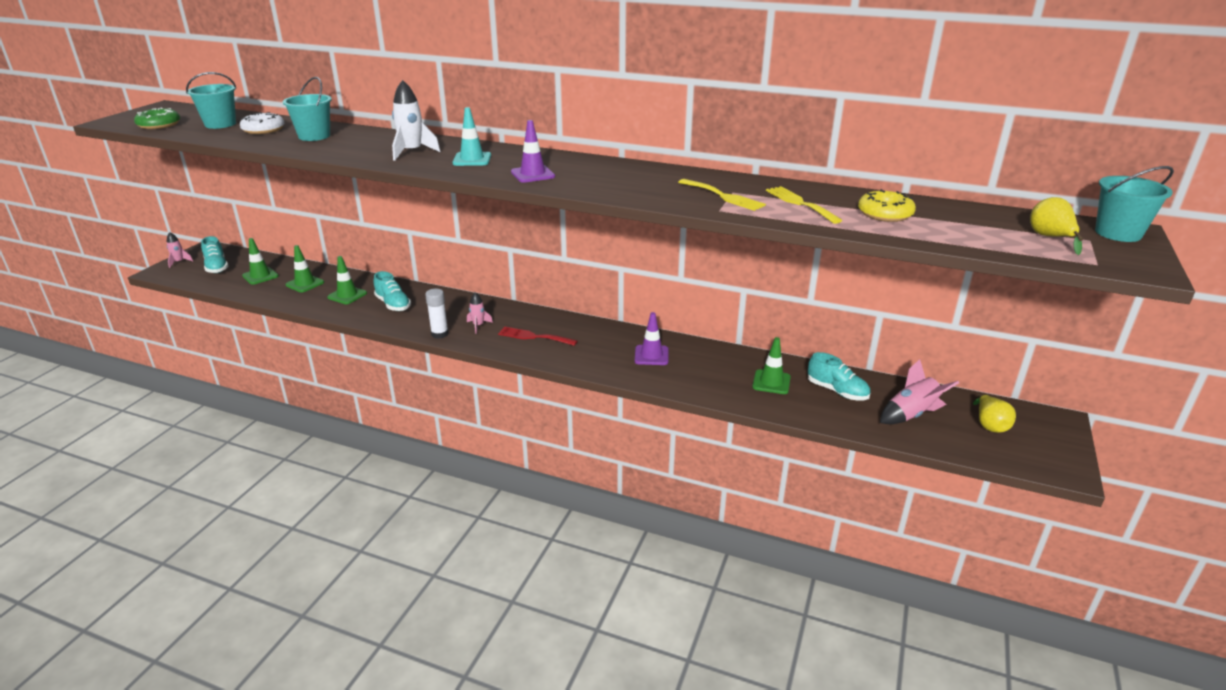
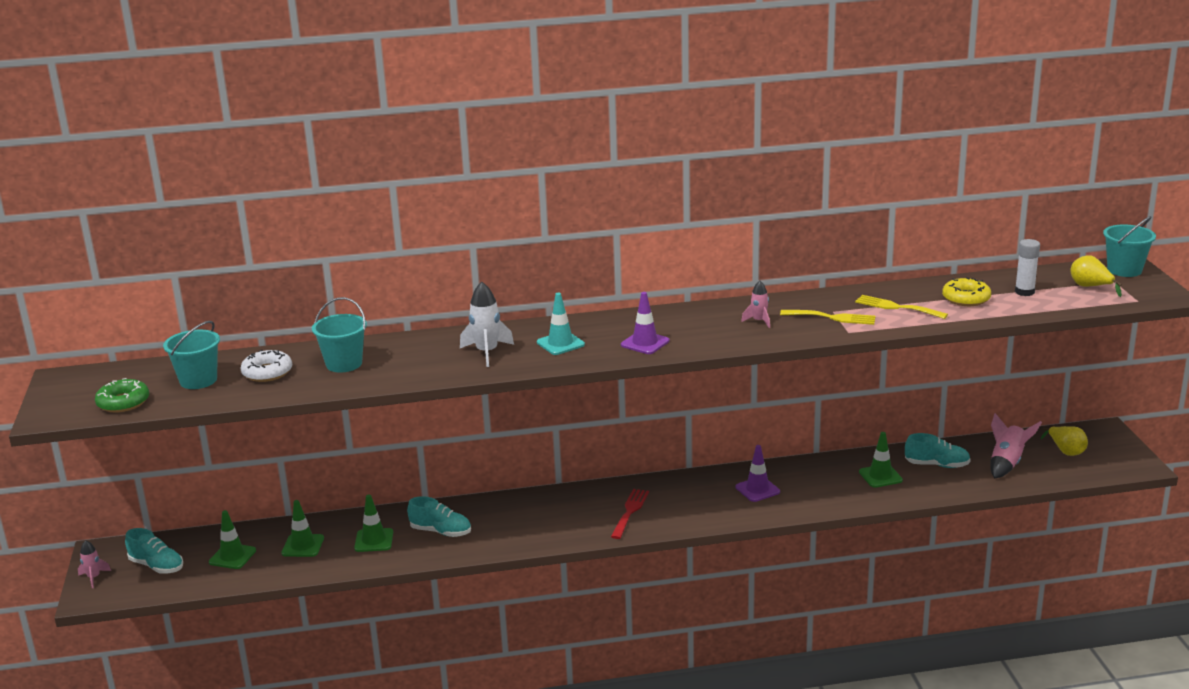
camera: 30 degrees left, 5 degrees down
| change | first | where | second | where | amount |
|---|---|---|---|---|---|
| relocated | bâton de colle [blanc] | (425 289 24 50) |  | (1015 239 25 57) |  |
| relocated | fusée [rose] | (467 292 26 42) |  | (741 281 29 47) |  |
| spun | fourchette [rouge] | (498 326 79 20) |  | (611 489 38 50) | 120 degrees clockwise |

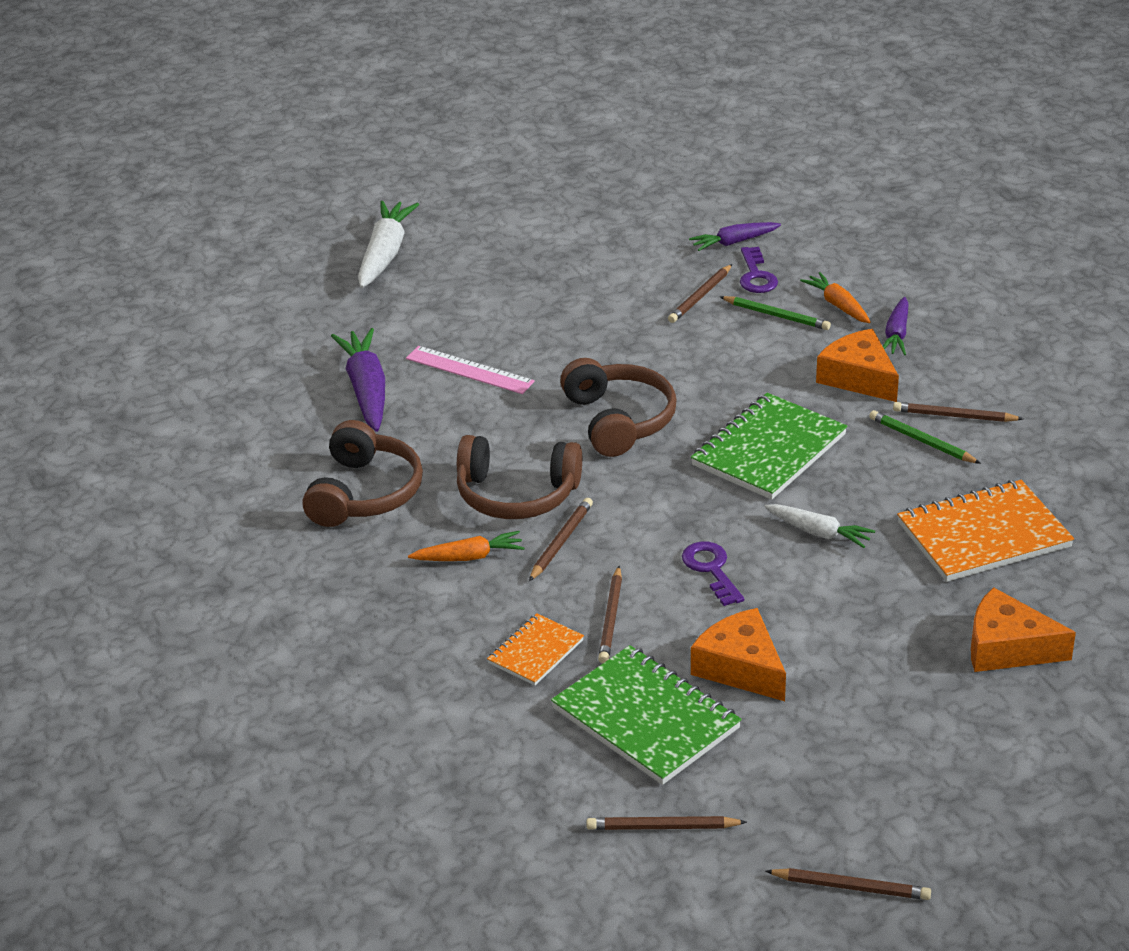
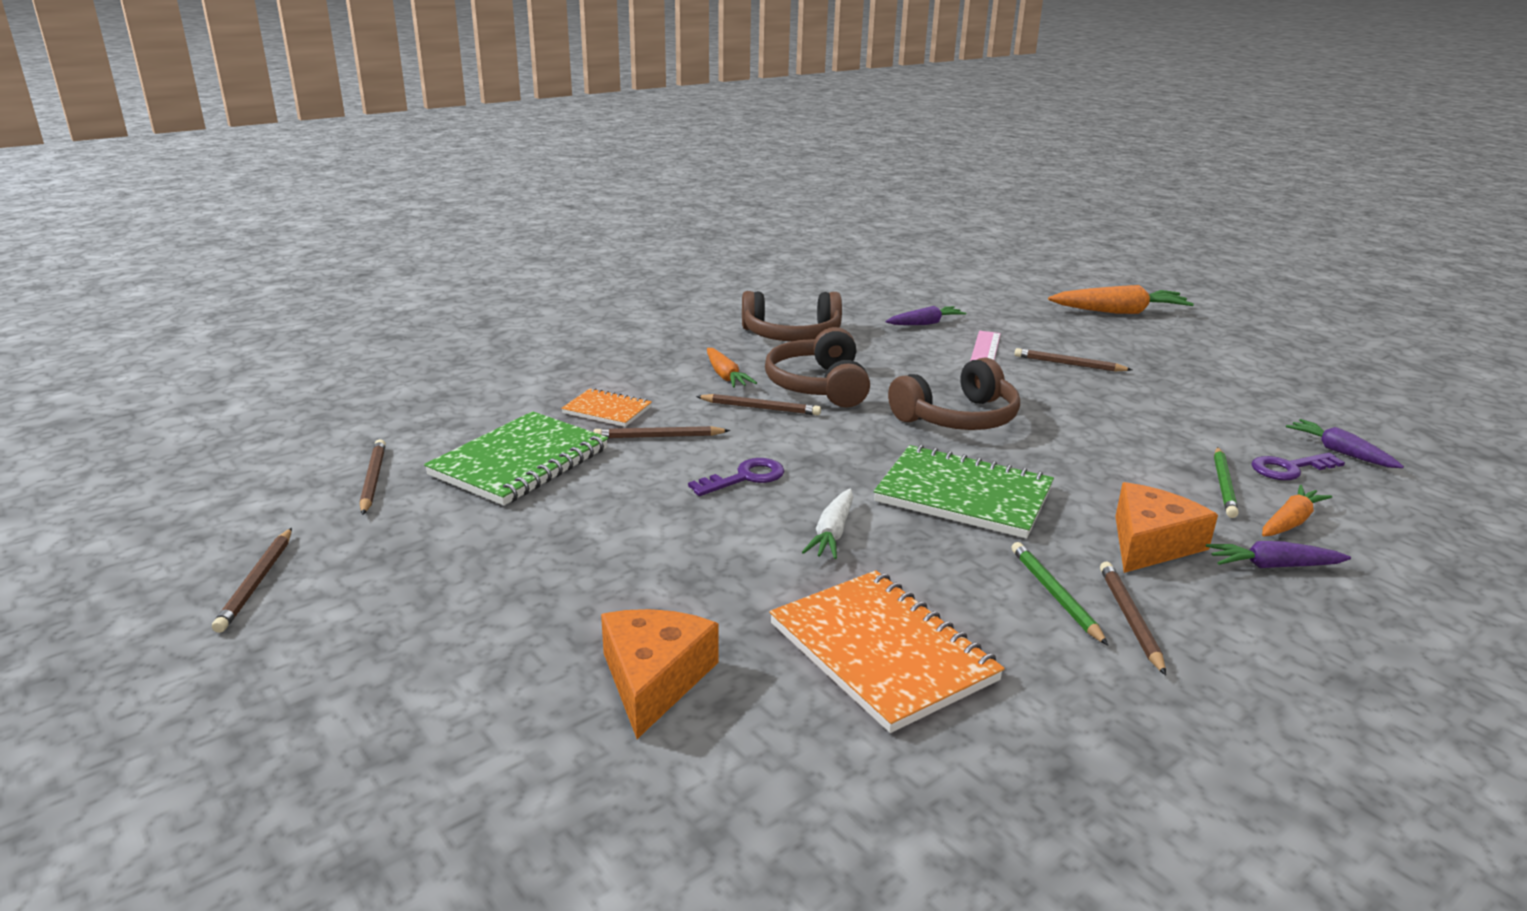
camera: 75 degrees right, 10 degrees down
| change | first | where | second | where | amount |
|---|---|---|---|---|---|
| size | carotte [violet] | (331 328 54 104) |  | (886 306 80 19) | x0.60 |
| colour | carotte [blanc] | (358 201 61 87) | carotte [orange] | (1048 285 146 29) |  |
| relocated | crayon [marron] | (668 264 64 59) |  | (1014 348 118 23) |  |
| missing | fromage [orange] | (691 608 95 93) |  |  |  |
| spun | crayon [vert] | (869 410 112 54) |  | (1011 542 97 103) | 45 degrees counterclockwise |

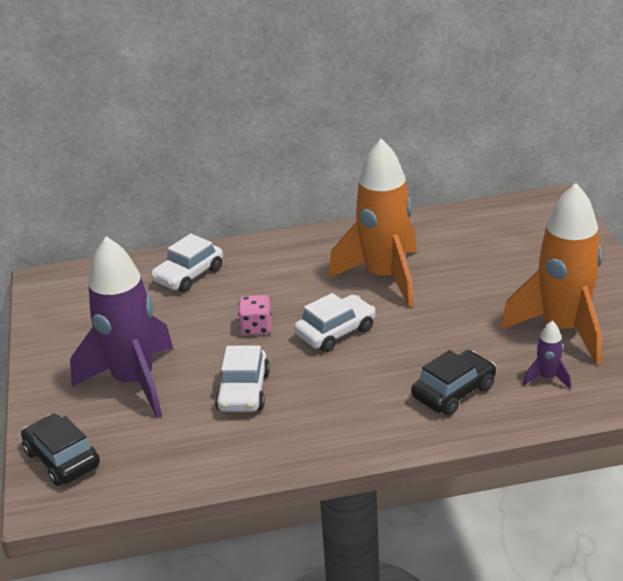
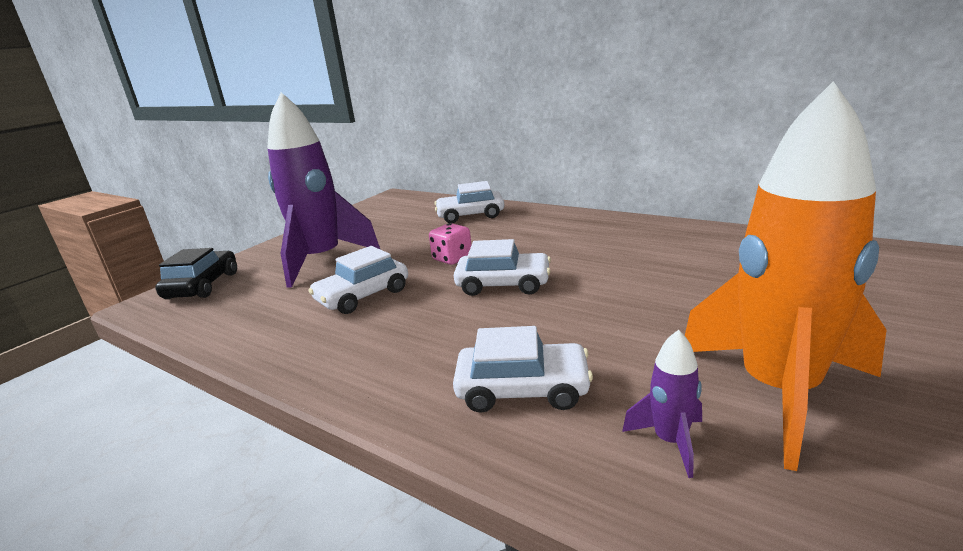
camera: 45 degrees right, 10 degrees down
| change | first | where | second | where | amount |
|---|---|---|---|---|---|
| missing | fusée [orange] | (328 139 89 169) |  |  |  |
| colour | voiture [noir] | (411 350 85 66) | voiture [blanc] | (453 326 140 87) |  |

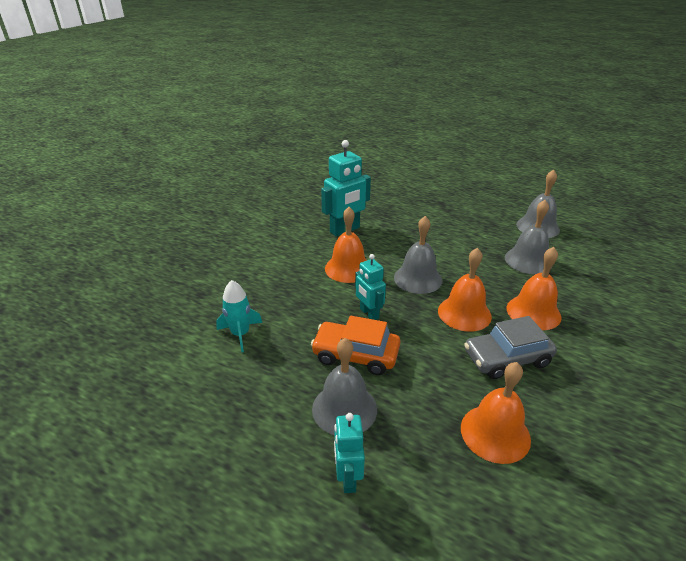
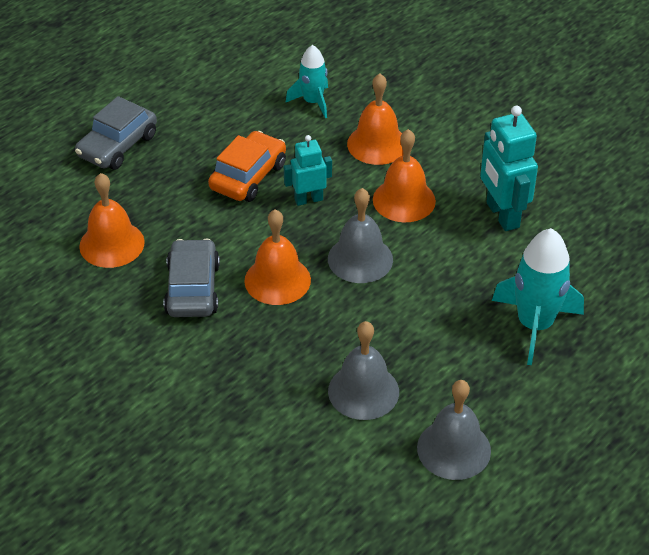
camera: 105 degrees right, 10 degrees up
| change | first | where | second | where | amount |
|---|---|---|---|---|---|
| missing | cloche [gris] | (312 338 65 97) |  |  |  |
| exchanged | robot [turquoise] | (334 413 31 80) | voiture [gris] | (75 96 82 74) |  |
| relocated | cloche [orange] | (506 247 56 83) |  | (347 74 56 91) |  |
| appeared |  |  | fusée [turquoise] | (492 228 92 137) |  |

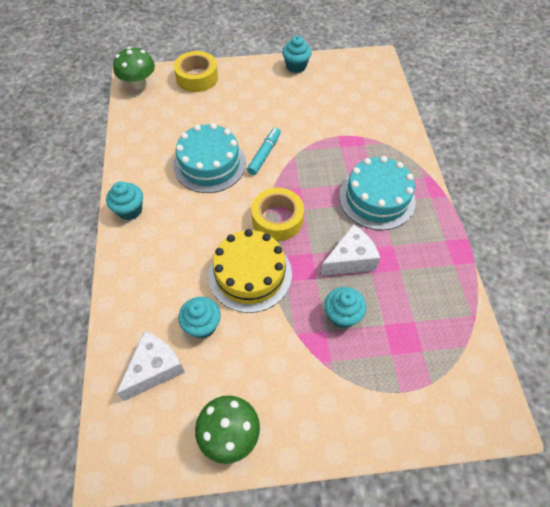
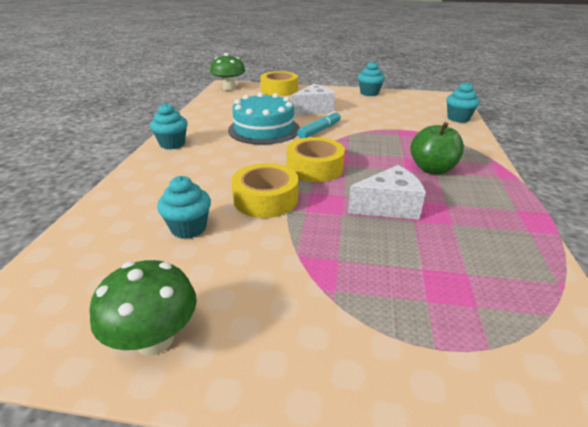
camera: 15 degrees right, 25 degrees down
| change | first | where | second | where | amount |
|---|---|---|---|---|---|
| relocated | fromage [blanc] | (116 331 69 70) |  | (291 84 44 31) |  |
| exchanged | gâteau [jaune] | (208 229 84 84) | ruban adhésif [jaune] | (232 163 67 55) |  |
| relocated | muffin [turquoise] | (325 287 41 41) |  | (446 82 34 41) |  |
| exchanged | gâteau [turquoise] | (339 156 77 74) | pomme [vert] | (410 122 54 52) |  |

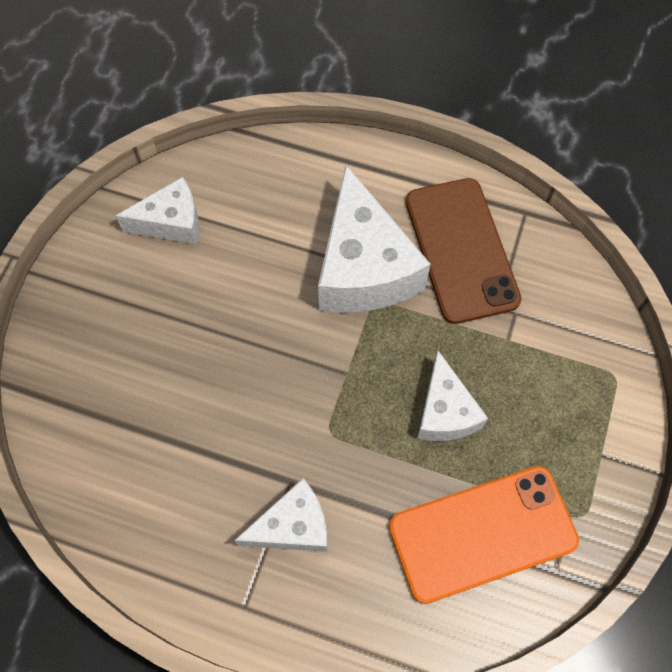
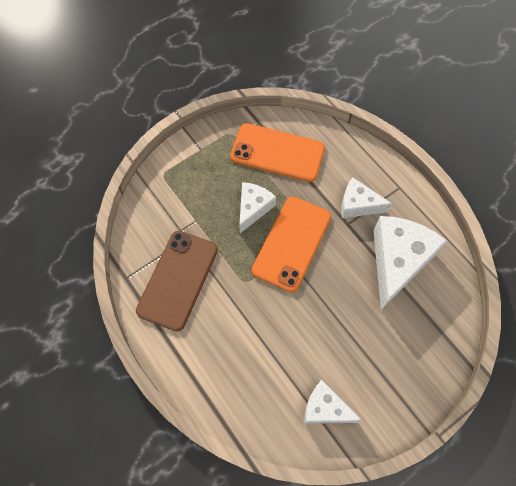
camera: 145 degrees left, 0 degrees up
| change | first | where | second | where | amount |
|---|---|---|---|---|---|
| relocated | fromage [blanc] | (318 165 113 148) |  | (373 216 74 94) |  |
| appeared |  |  | téléphone [orange] | (252 197 79 95) |  |

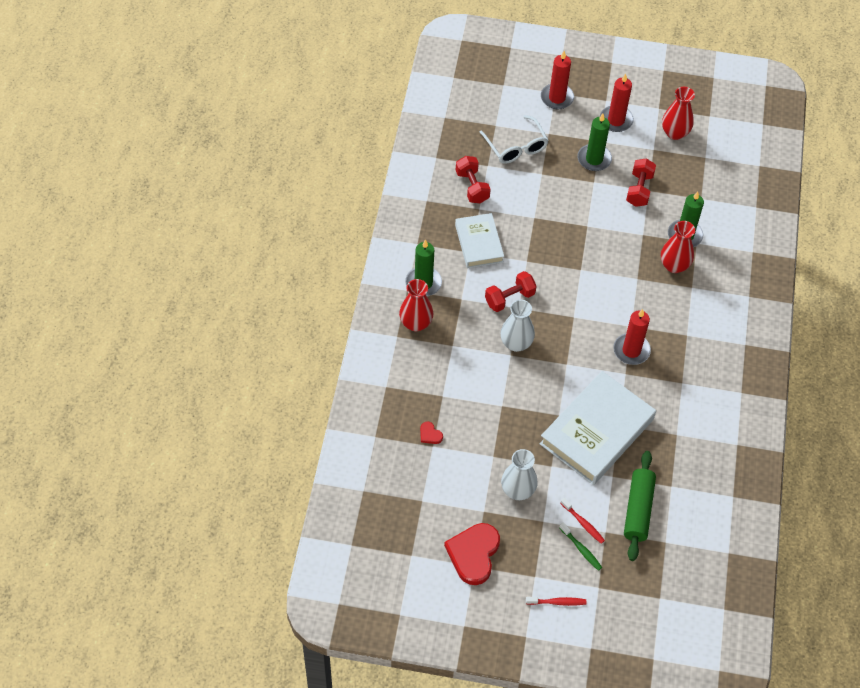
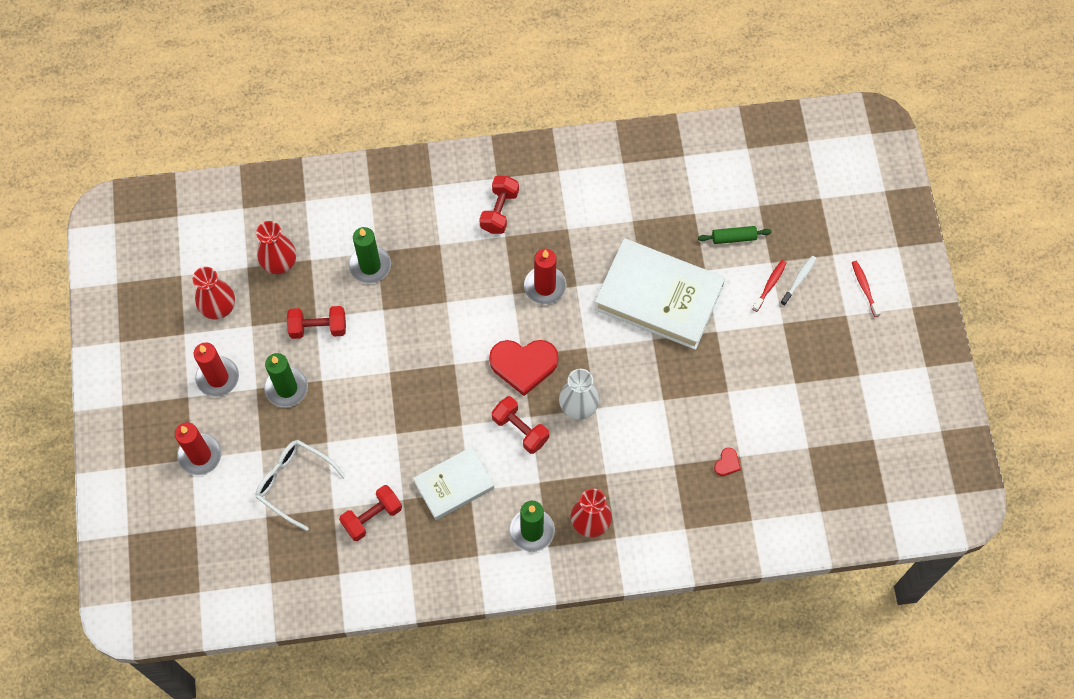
camera: 105 degrees left, 10 degrees up
| change | first | where | second | where | amount |
|---|---|---|---|---|---|
| relocated | cœur [rouge] | (444 523 56 62) |  | (489 340 69 56) |  |
| spun | lunettes [blanc] | (480 115 68 49) |  | (255 440 91 91) | 105 degrees counterclockwise |
| missing | vase [blanc] | (501 449 36 51) |  |  |  |
| colour | brosse à dents [vert] | (559 522 43 49) | brosse à dents [blanc] | (780 256 37 50) |  |
| size | rouleau à pâtisserie [vert] | (624 451 32 110) |  | (698 226 74 18) | x0.58 |
| relocated | vase [rouge] | (661 221 34 52) |  | (256 221 40 53) |  |
| appeared |  |  | haltère [rouge] | (479 176 40 58) |  |

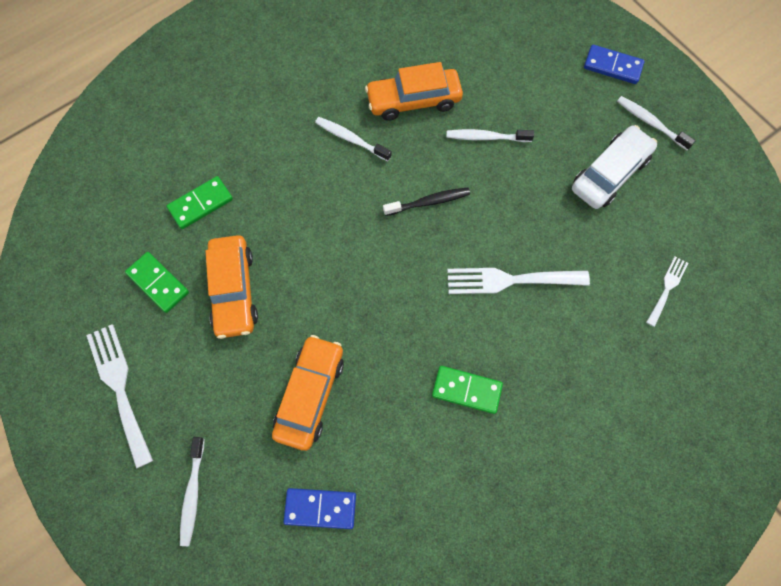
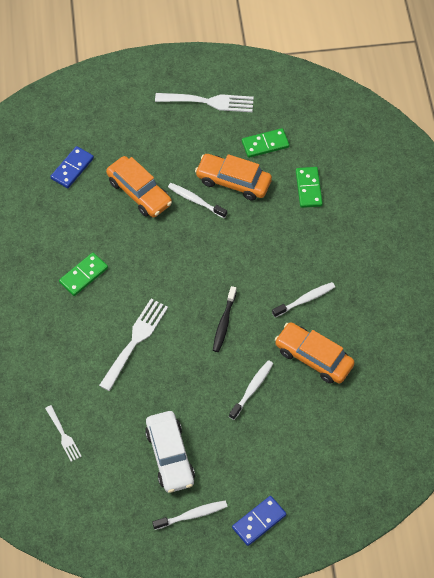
camera: 120 degrees right, 10 degrees down
| change | first | where | second | where | amount |
|---|---|---|---|---|---|
| relocated | brosse à dents [blanc] | (180 437 25 109) |  | (168 183 59 35) |  |
| spun | voiture [orange] | (365 62 98 59) |  | (275 322 80 62) | 75 degrees counterclockwise |

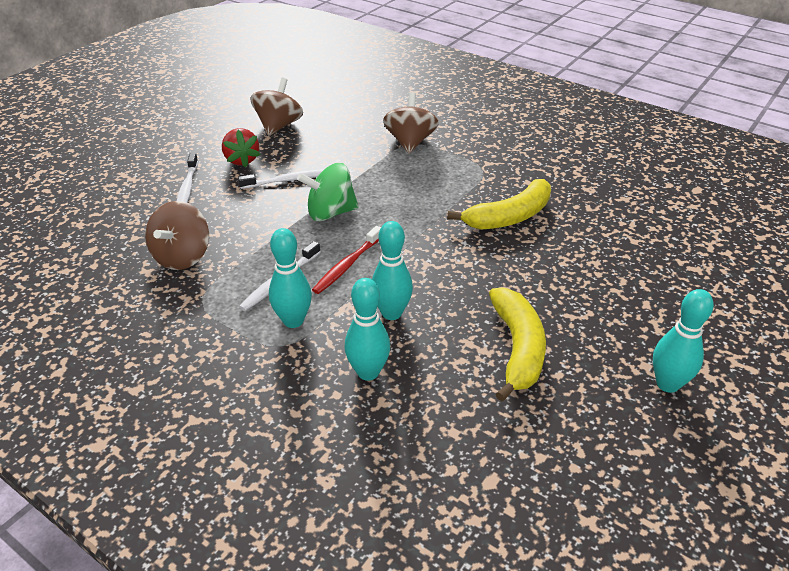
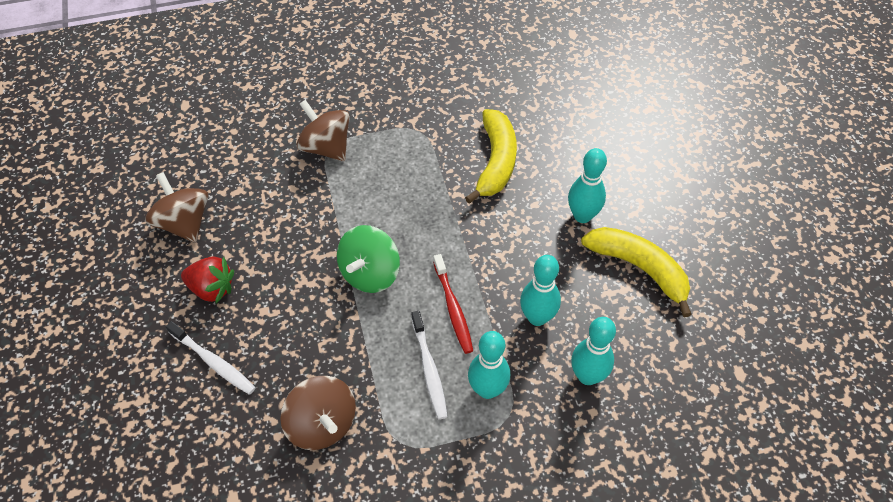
camera: 50 degrees left, 15 degrees up
| change | first | where | second | where | amount |
|---|---|---|---|---|---|
| missing | brosse à dents [blanc] | (238 169 86 20) |  |  |  |
| relocated | quille [turquoise] | (653 289 61 104) |  | (568 148 39 75) |  |

